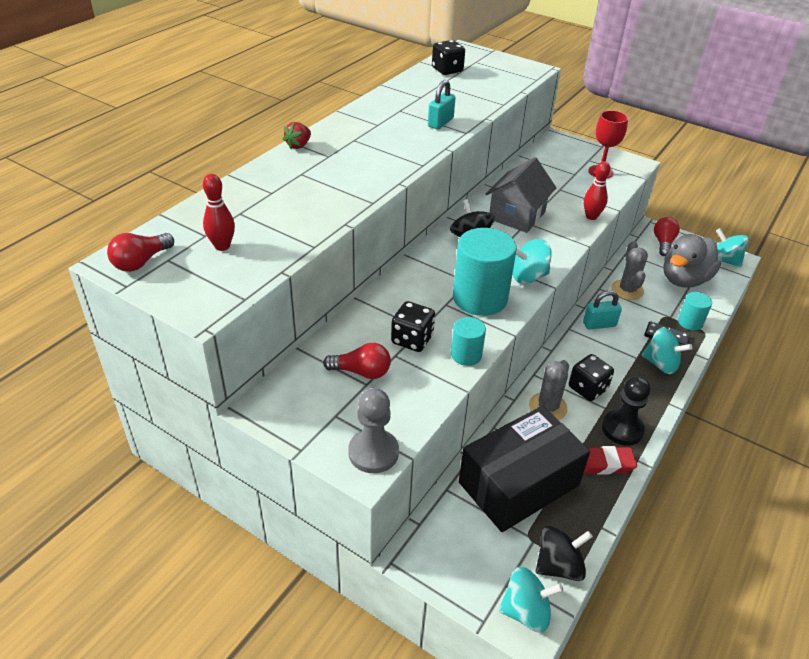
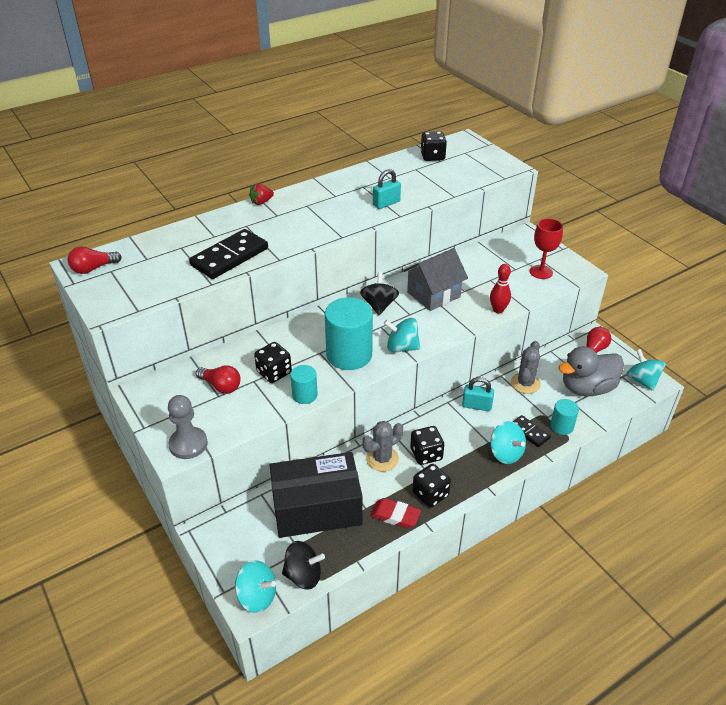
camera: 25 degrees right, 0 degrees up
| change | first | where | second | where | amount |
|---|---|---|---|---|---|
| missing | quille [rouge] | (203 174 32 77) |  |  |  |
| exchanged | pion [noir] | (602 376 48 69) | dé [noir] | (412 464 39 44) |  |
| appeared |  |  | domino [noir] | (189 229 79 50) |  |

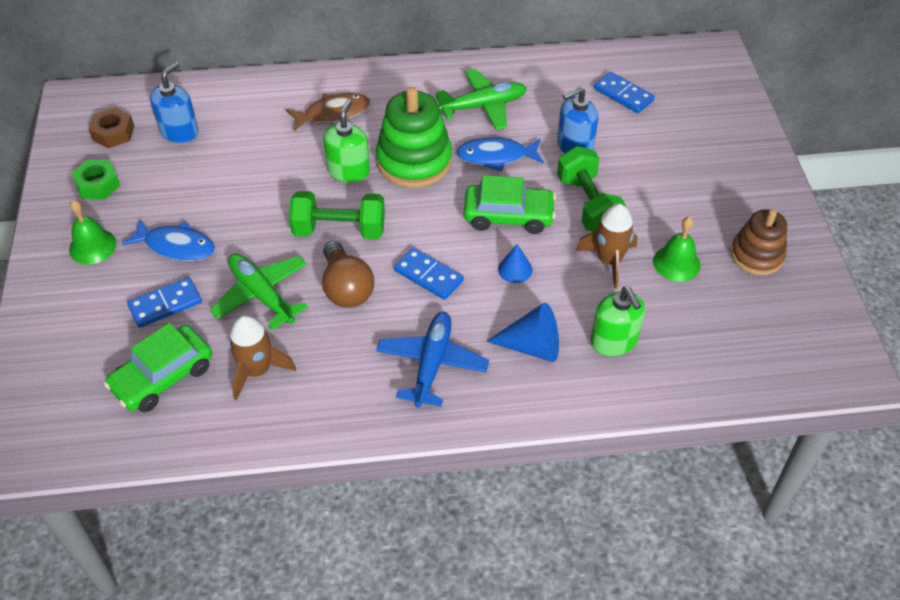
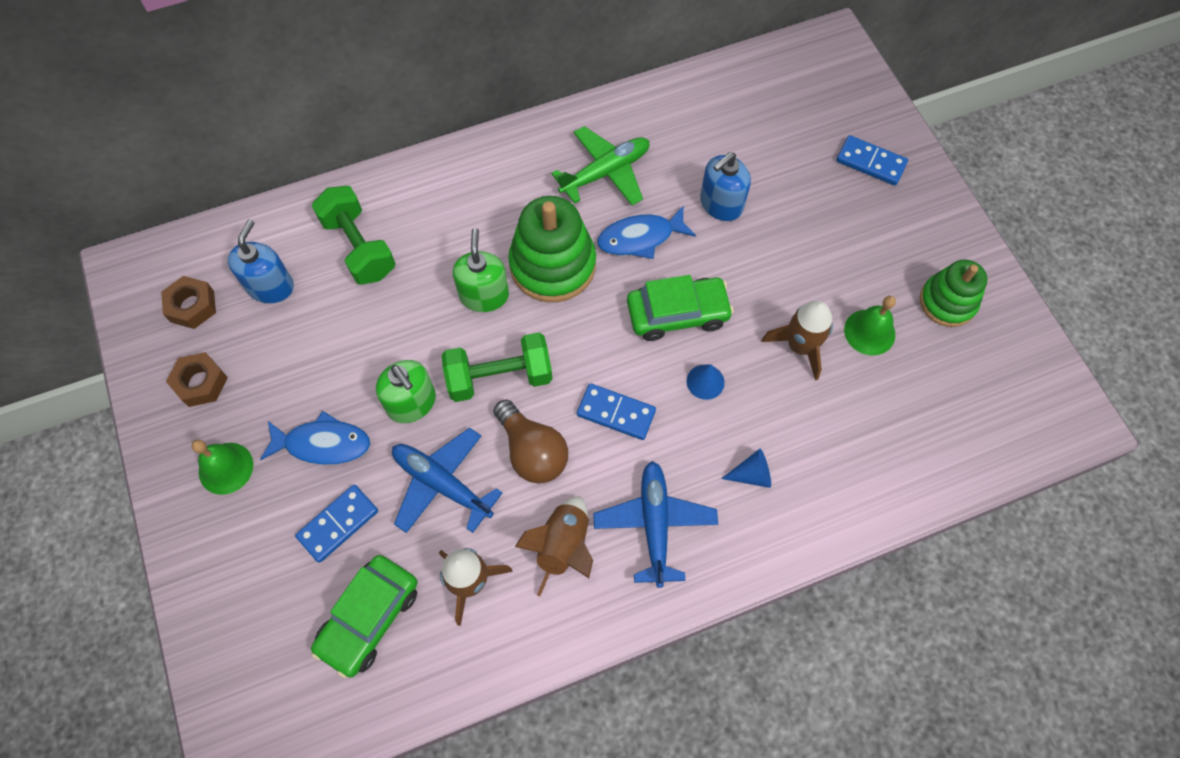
camera: 15 degrees left, 15 degrees up
| change | first | where | second | where | amount |
|---|---|---|---|---|---|
| colour | écrou [vert] | (71 160 50 40) | écrou [marron] | (166 352 62 55) |  |
| colour | avion [vert] | (210 253 98 77) | avion [bleu] | (392 428 110 105) |  |
| missing | poisson [marron] | (286 93 84 38) |  |  |  |
| size | cône [bleu] | (486 303 73 59) |  | (721 449 50 39) | x0.62 |
| relocated | haltère [vert] | (557 146 69 86) |  | (312 186 84 99) |  |
| relocated | distributeur de savon [vert] | (590 287 55 69) |  | (376 360 60 63) |  |
| relocated | domino [bleu] | (594 72 61 41) |  | (836 135 72 51) |  |
| colour | jouet à empiler [marron] | (730 209 57 66) | jouet à empiler [vert] | (920 259 67 68) |  |
| appeared |  |  | fusée [marron] | (515 496 78 100) |  |

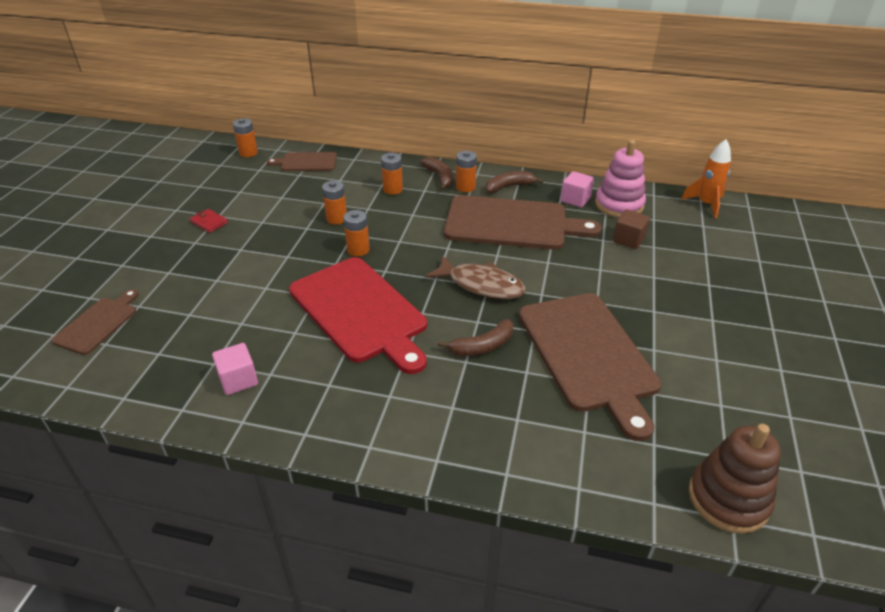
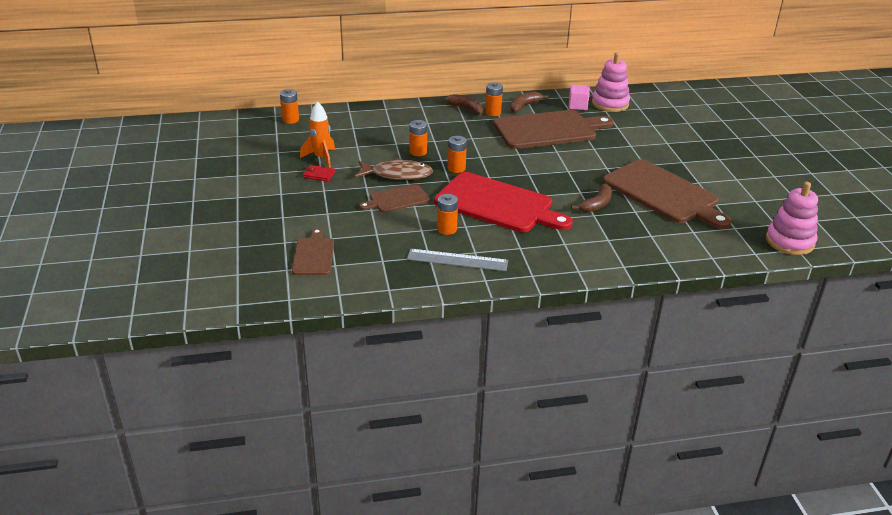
camera: 25 degrees left, 5 degrees down
| change | first | where | second | where | amount |
|---|---|---|---|---|---|
| exchanged | cube [rose] | (212 343 46 52) | règle [gris] | (407 249 101 22) |  |
| relocated | planche à découper [marron] | (267 152 70 19) |  | (359 184 71 29) |  |
| relocated | pile [orange] | (381 153 22 42) |  | (437 194 21 41) |  |
| relocated | poisson [marron] | (425 255 101 44) |  | (355 158 78 22) |  |
| missing | cube [marron] | (613 209 37 40) |  |  |  |
| relocated | fusée [orange] | (681 139 50 80) |  | (300 101 35 67) |  |
| colour | jouet à empiler [marron] | (689 424 92 110) | jouet à empiler [rose] | (766 182 52 73) |  |

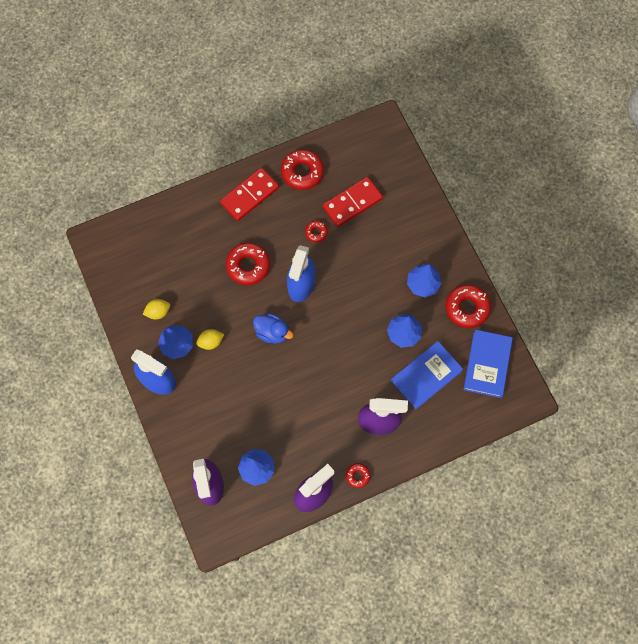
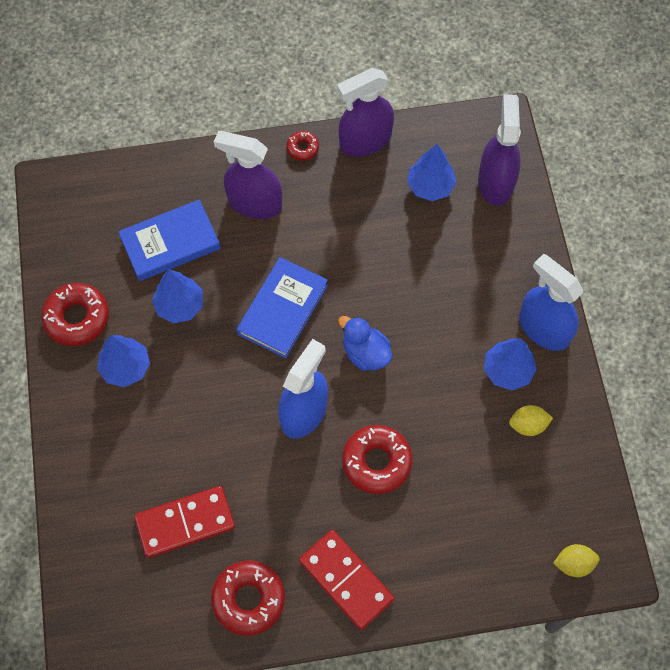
camera: 165 degrees left, 5 degrees down
| change | first | where | second | where | amount |
|---|---|---|---|---|---|
| relocated | citron [jaune] | (196 329 28 21) |  | (553 544 47 33) |  |
| spun | domino [rouge] | (220 168 59 53) |  | (299 530 96 100) | 75 degrees clockwise |
| missing | beignet [rouge] | (305 221 23 21) |  |  |  |
| relocated | livre [bleu] | (464 330 49 68) |  | (237 257 91 101) |  |

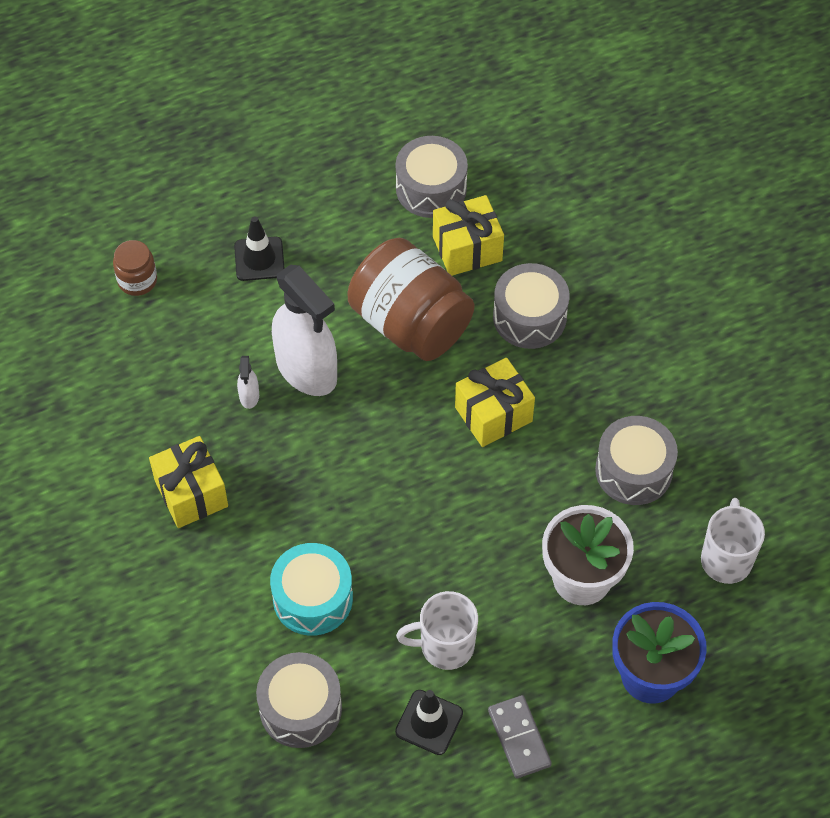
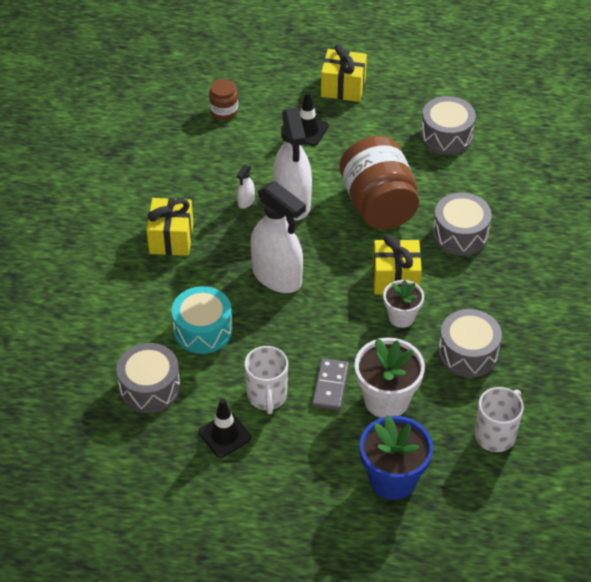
camera: 30 degrees right, 10 degrees down
| change | first | where | second | where | amount |
|---|---|---|---|---|---|
| spun | tasse [blanc] | (396 591 82 79) |  | (244 346 44 68) | 120 degrees counterclockwise |
| relocated | cadeau [jaune] | (433 195 71 81) |  | (321 44 46 58) |  |
| relocated | domino [gris] | (488 695 64 83) |  | (312 358 37 52) |  |
| appeared |  |  | vaporisateur [blanc] | (251 181 55 112) |  |
| appeared |  |  | pot de fleurs [blanc] | (383 280 41 48) |  |

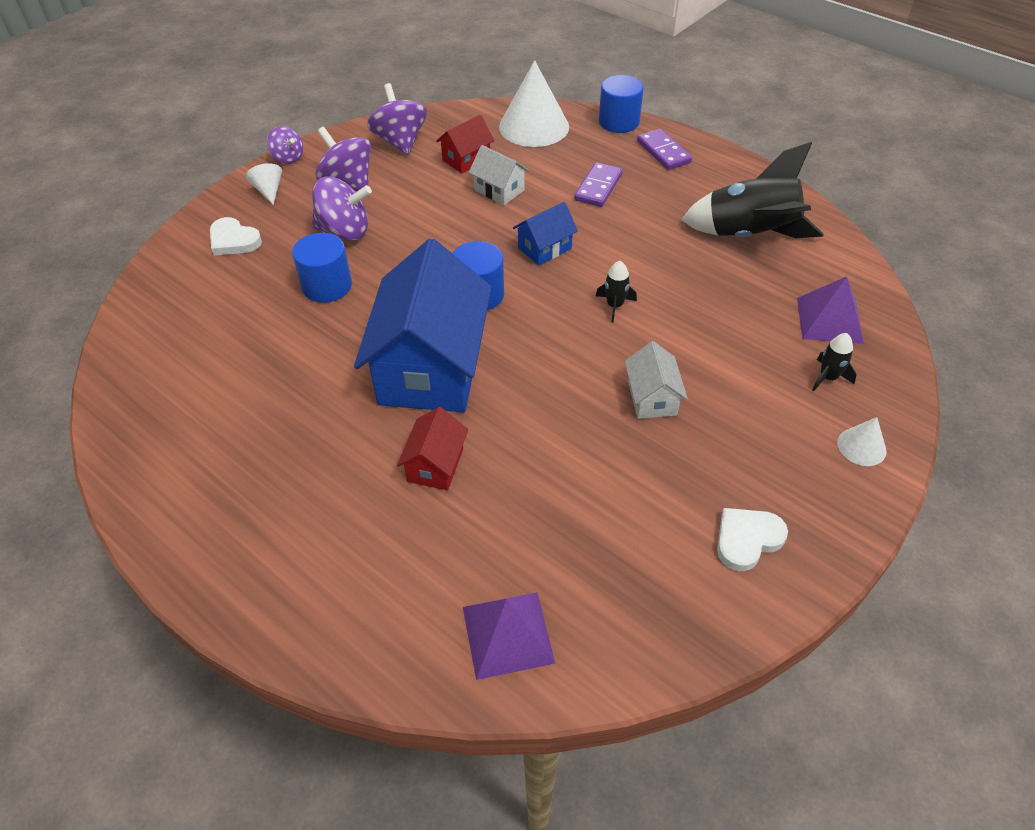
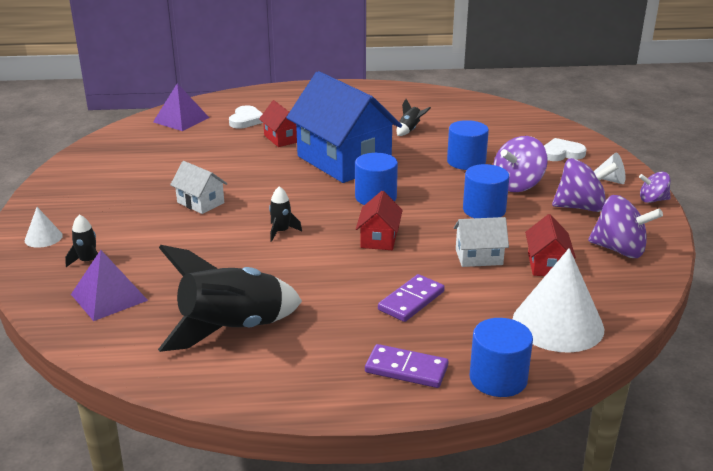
camera: 135 degrees right, 20 degrees down
| change | first | where | second | where | amount |
|---|---|---|---|---|---|
| colour | maison [bleu] | (513 202 65 63) | maison [rouge] | (356 191 47 59) |  |
| spun | domino [violet] | (574 162 48 45) |  | (378 274 67 48) | 60 degrees clockwise |
| relocated | cœur [blanc] | (717 508 71 63) |  | (229 105 34 24) |  |
| appeared |  |  | fusée [noir] | (396 99 35 37) |  |
| appeared |  |  | cylindre [bleu] | (463 164 46 54) |  |

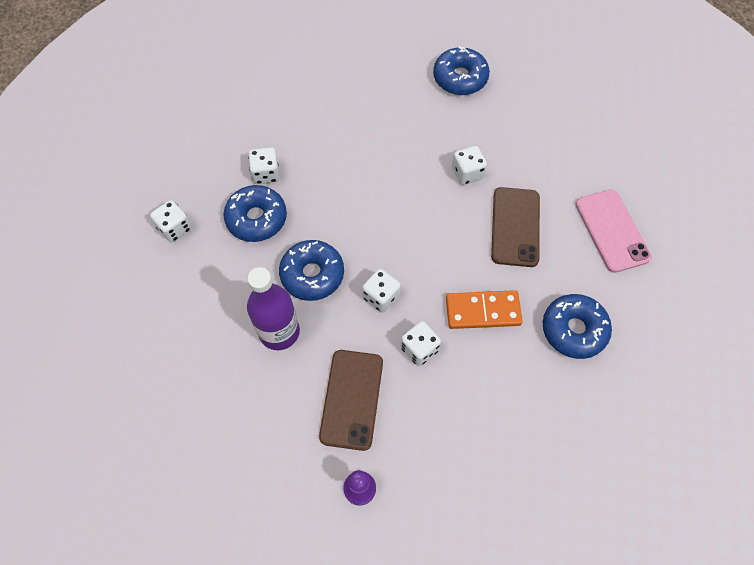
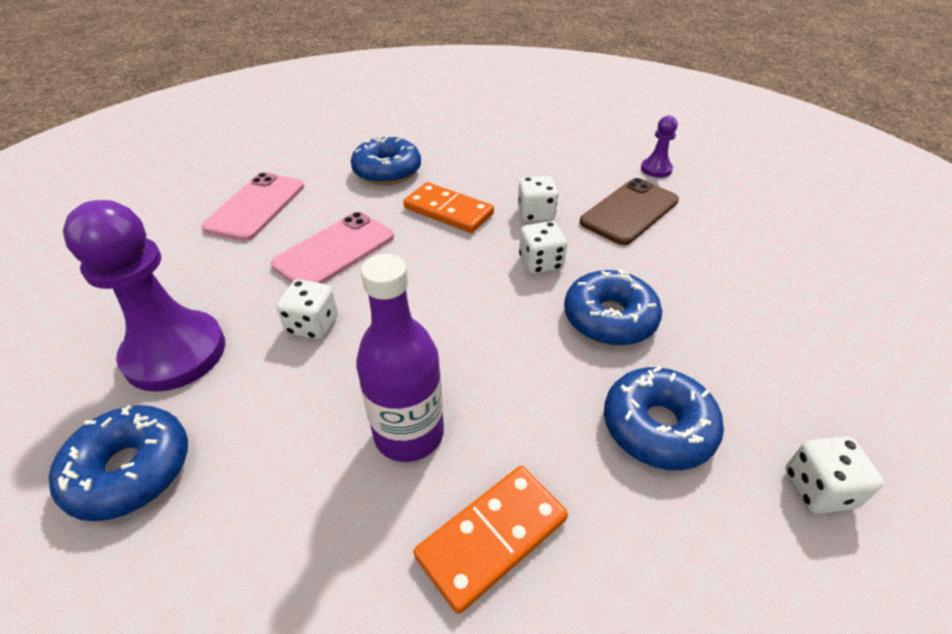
camera: 145 degrees left, 20 degrees down
| change | first | where | second | where | amount |
|---|---|---|---|---|---|
| relocated | bouteille [violet] | (247 267 53 83) |  | (356 254 88 208) |  |
| missing | dé [blanc] | (248 147 32 37) |  |  |  |
| colour | téléphone [marron] | (491 187 49 80) | téléphone [rose] | (271 212 123 72) |  |
| appeared |  |  | pion [violet] | (63 200 162 192) |  |
| appeared |  |  | domino [orange] | (414 466 154 148) |  |

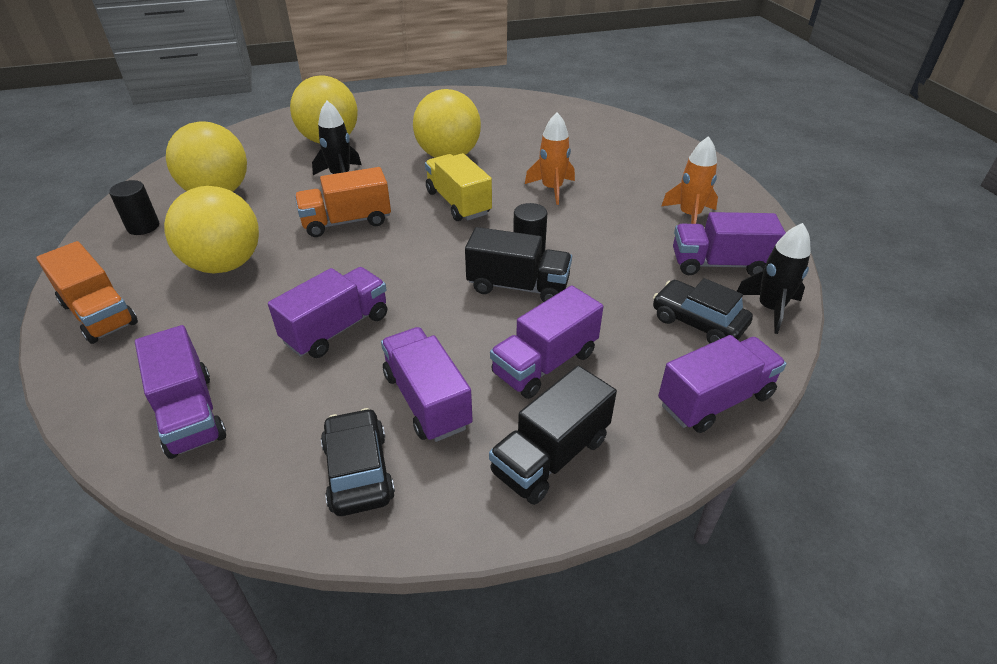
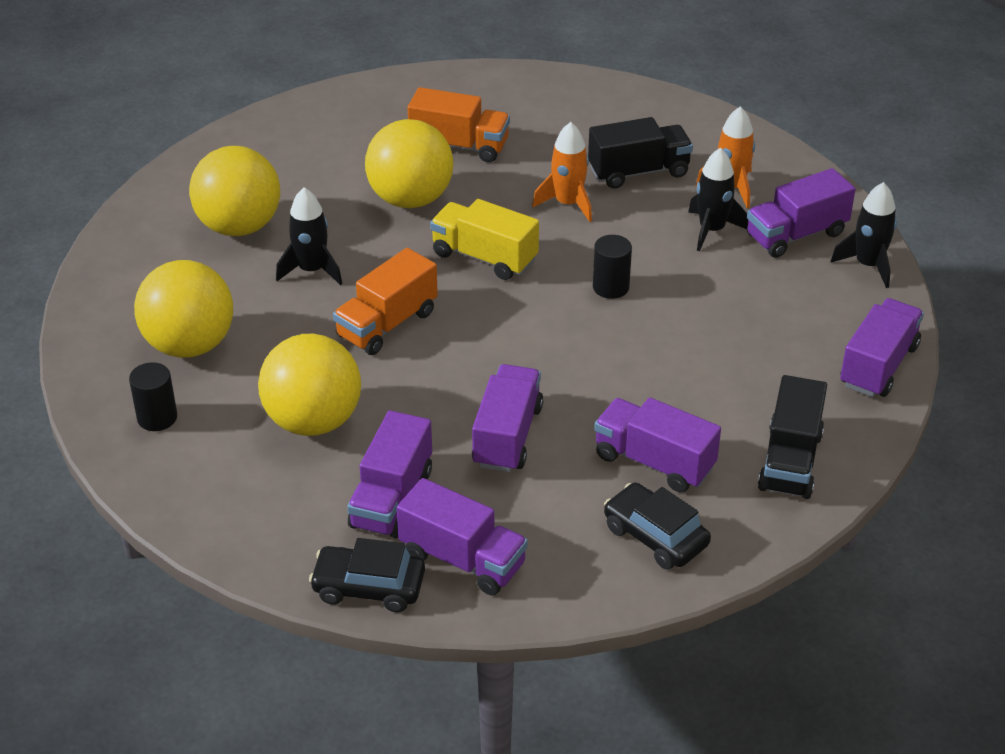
camera: 30 degrees left, 0 degrees up
| change | first | where | second | where | amount |
|---|---|---|---|---|---|
| relocated | camion [orange] | (36 241 102 103) |  | (408 87 102 75) |  |
| relocated | camion [noir] | (465 227 107 75) |  | (588 117 105 72) |  |
| relocated | camion [violet] | (490 285 113 114) |  | (347 410 85 129) |  |
| relocated | voiture [noir] | (653 278 100 65) |  | (309 538 116 74) |  |
| appeared |  |  | fusée [noir] | (688 148 60 103) |  |

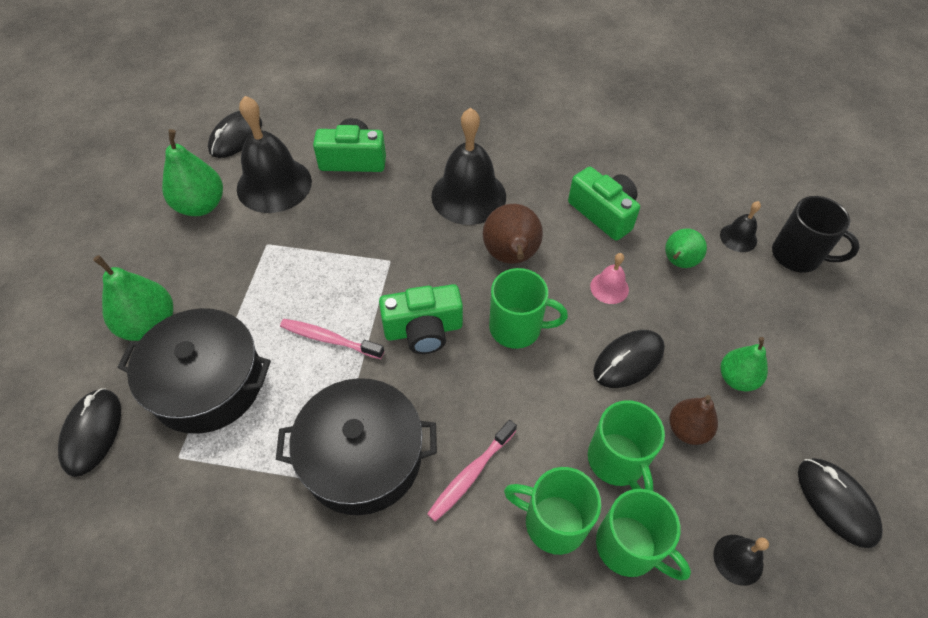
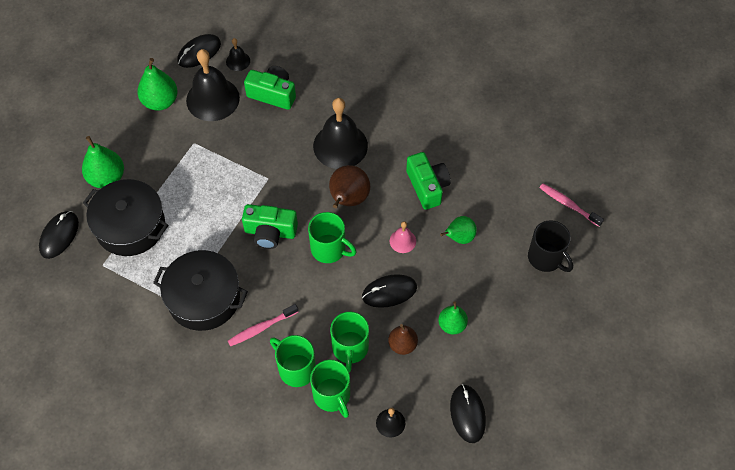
camera: 20 degrees right, 5 degrees up
| change | first | where | second | where | amount |
|---|---|---|---|---|---|
| relocated | brosse à dents [rose] | (280 319 104 40) |  | (540 184 64 43) |  |
| relocated | cloche [noir] | (720 201 41 51) |  | (226 38 24 33) |  |

